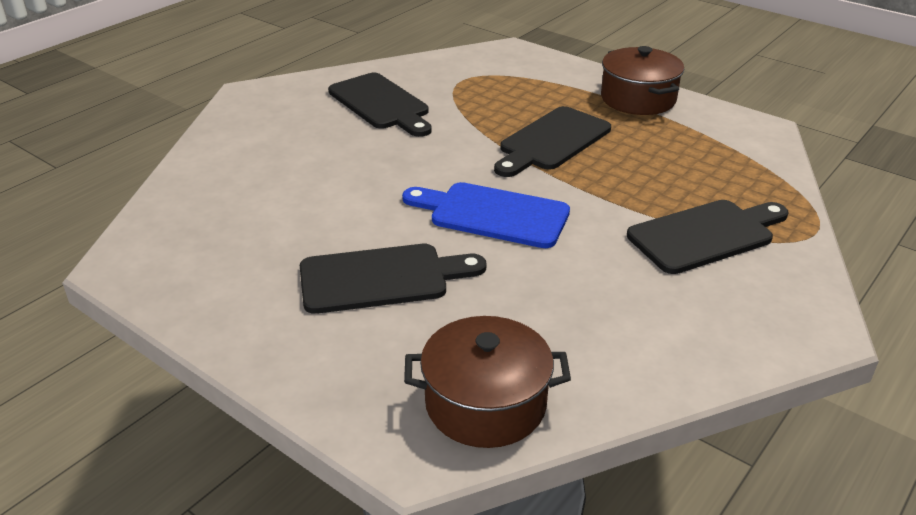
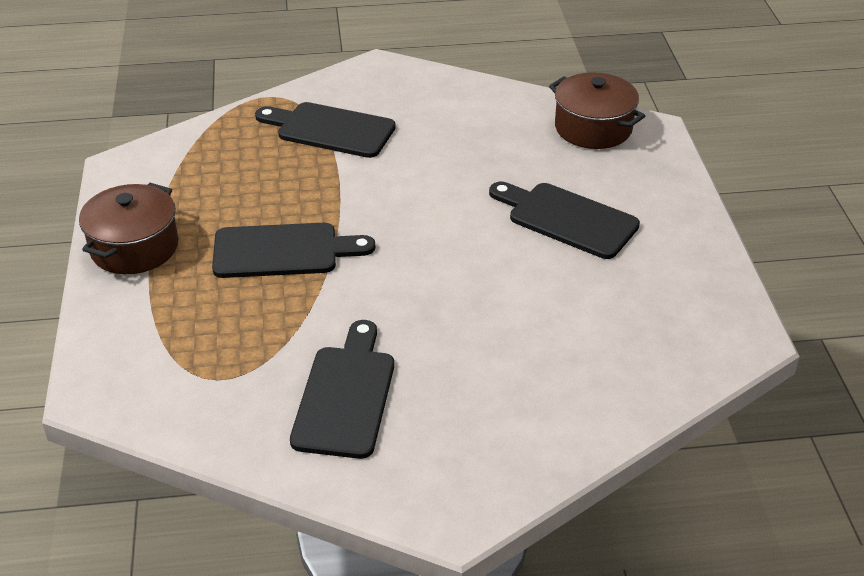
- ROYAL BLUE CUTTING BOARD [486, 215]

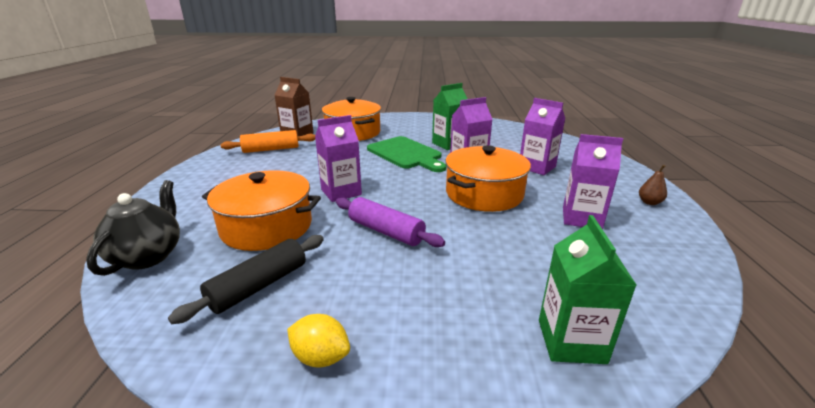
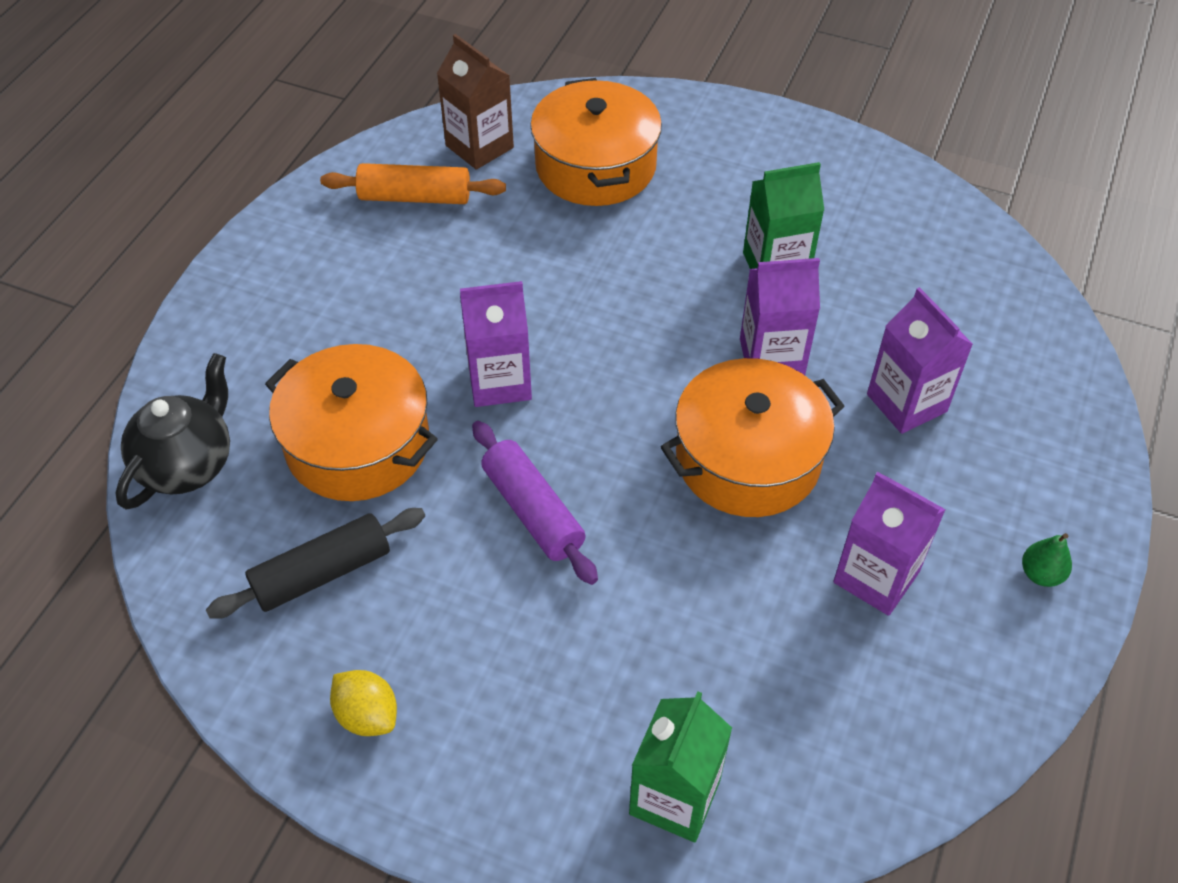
~ DARK BROWN PEAR FRUIT [653, 185] to EMERALD PEAR FRUIT [1047, 560]
- EMERALD CUTTING BOARD [406, 154]

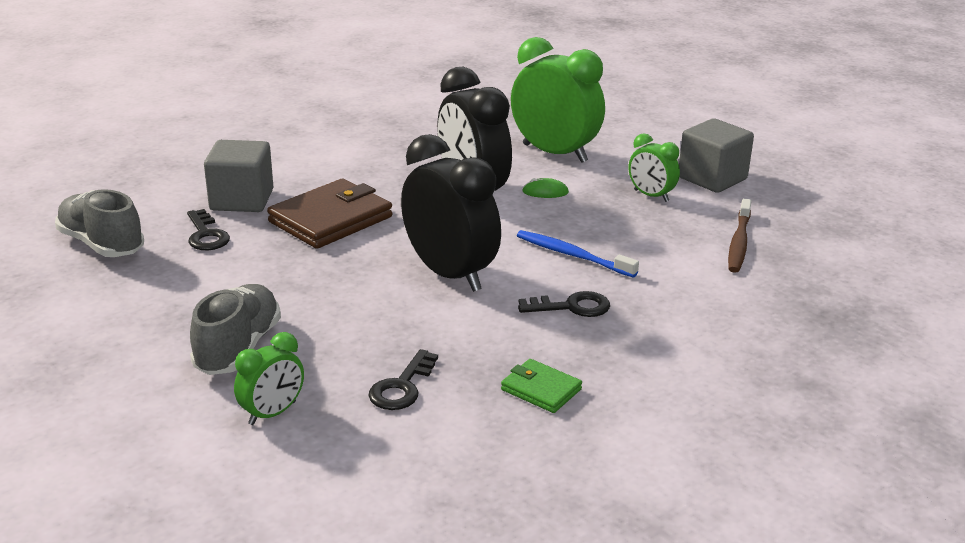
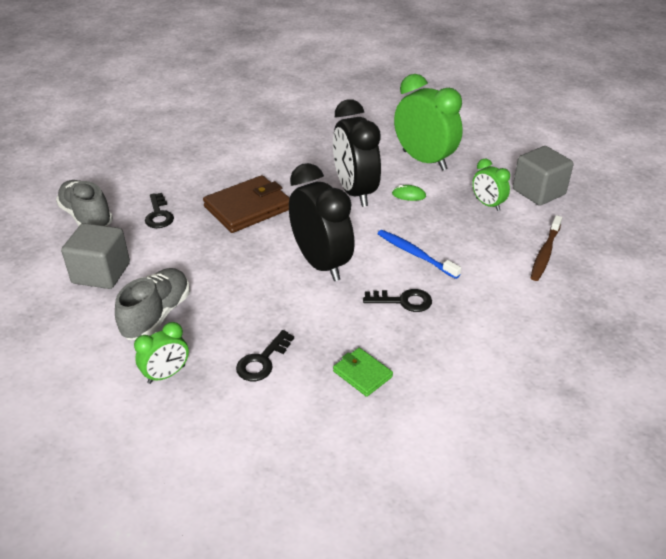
~ GREY BLOCK [238, 176] to [95, 256]

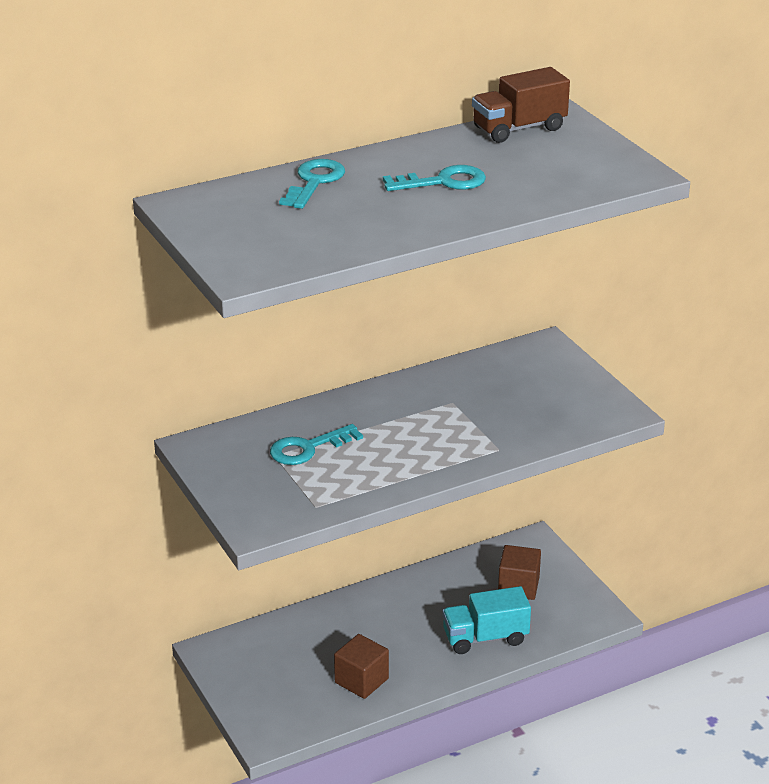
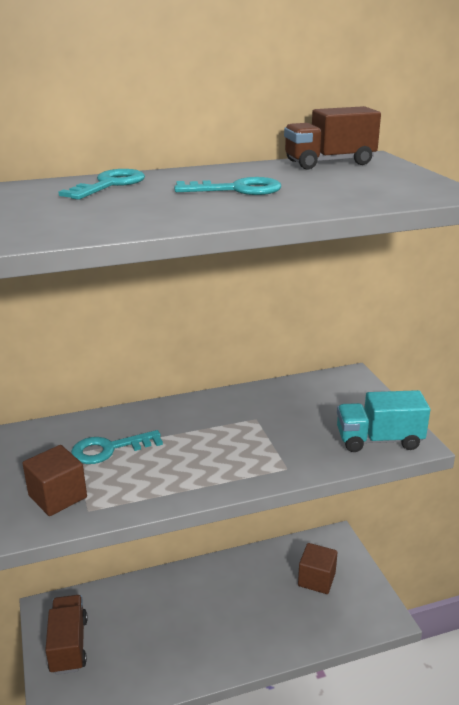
~ DARK BROWN BLOCK [361, 666] to [54, 480]
+ DARK BROWN TRUCK [66, 635]
~ AQUA TRUCK [486, 620] to [383, 421]

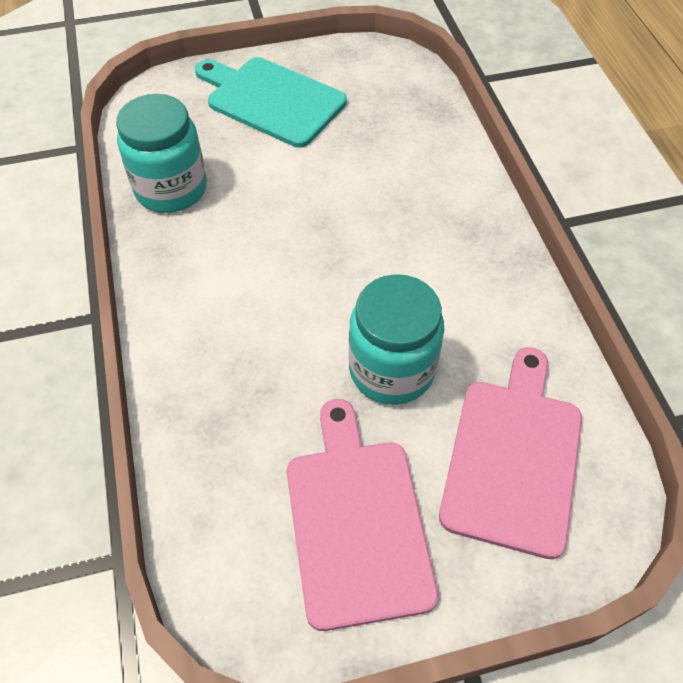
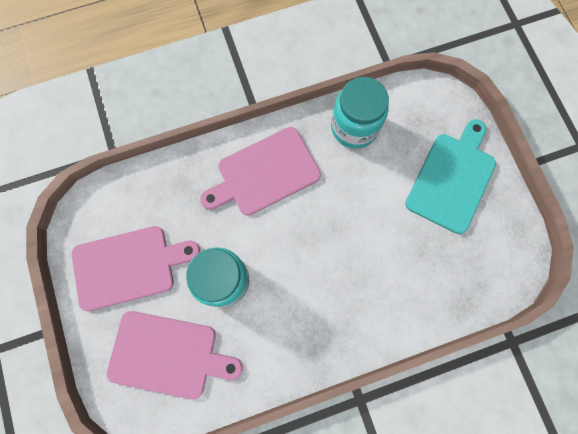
+ ROSY CUTTING BOARD [260, 171]

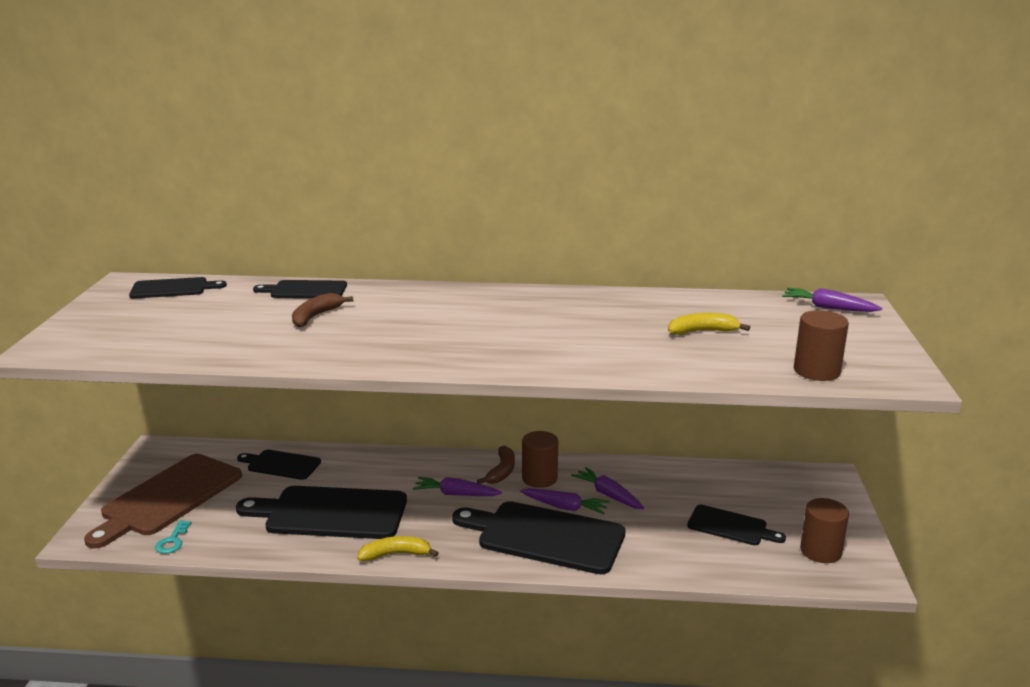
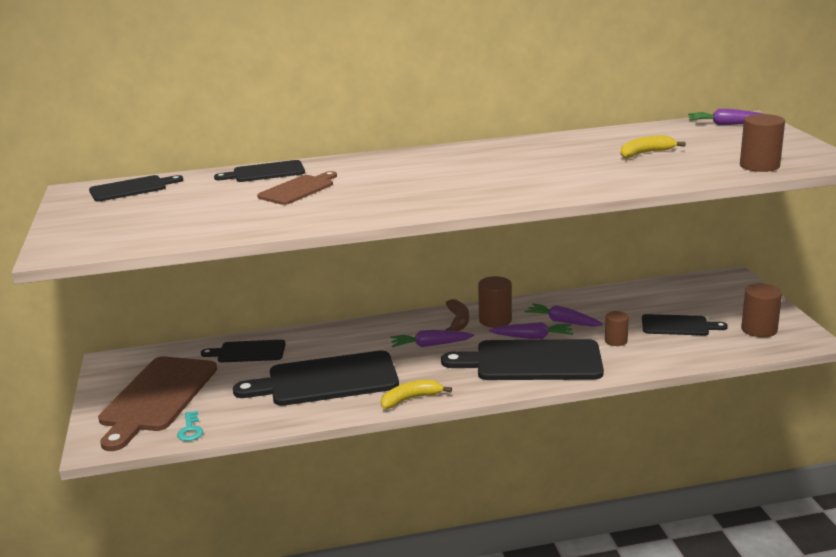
~ DARK BROWN TOY BANANA [322, 310] to DARK BROWN CUTTING BOARD [297, 188]
+ DARK BROWN SOLID CYLINDER [617, 328]

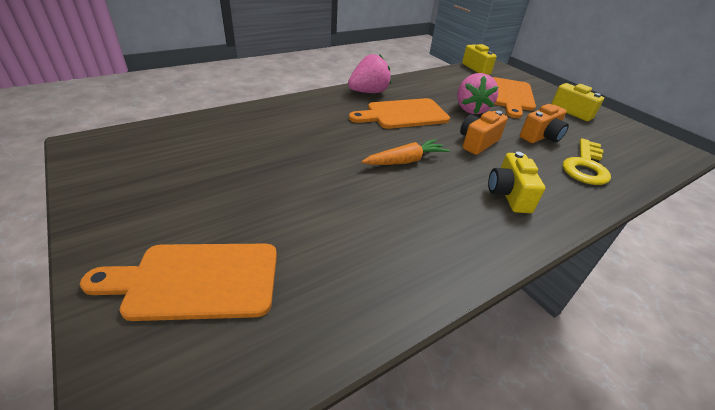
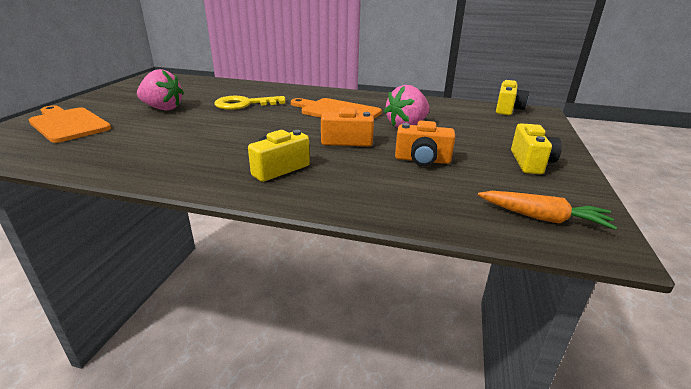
~ ROSY STRAWBERRY [369, 73] to [160, 89]
~ BRIGHT YELLOW KEY [587, 161] to [249, 103]
~ ORANGE-COLOURED CARROT [406, 152] to [547, 210]
- ORANGE-COLOURED CUTTING BOARD [514, 97]

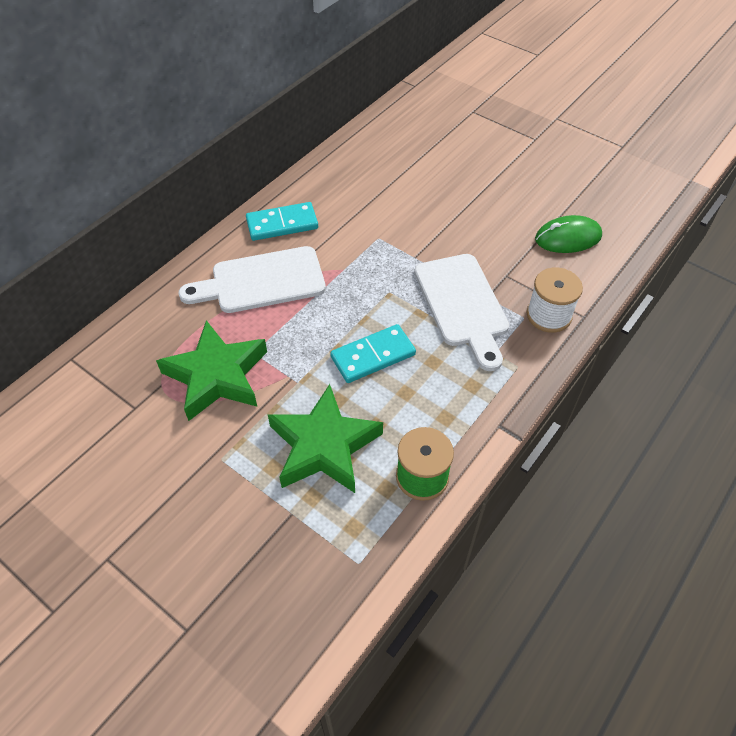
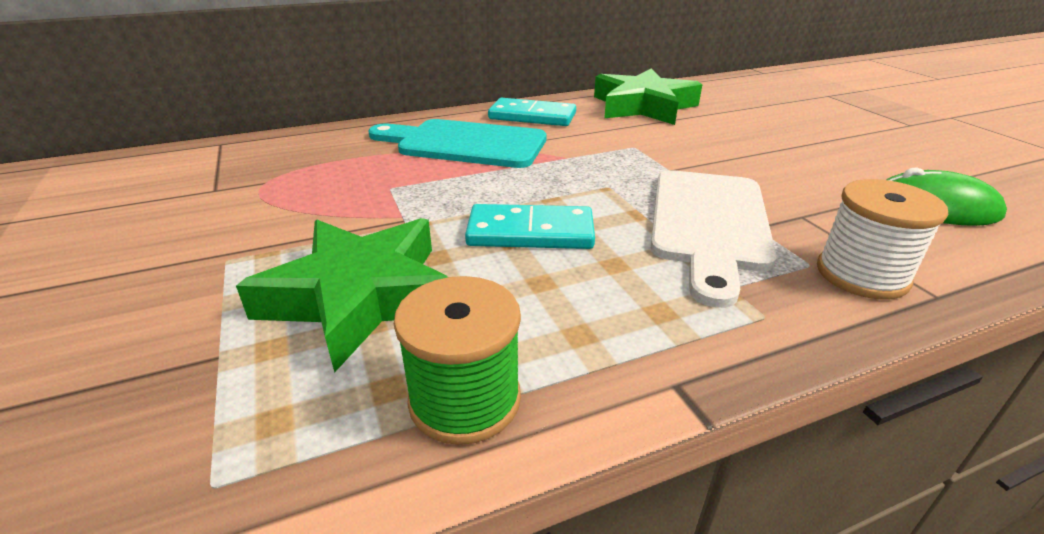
~ SNOW-WHITE CUTTING BOARD [252, 279] to AQUA CUTTING BOARD [457, 143]
~ EMERALD STAR SHAPE [211, 370] to [648, 97]

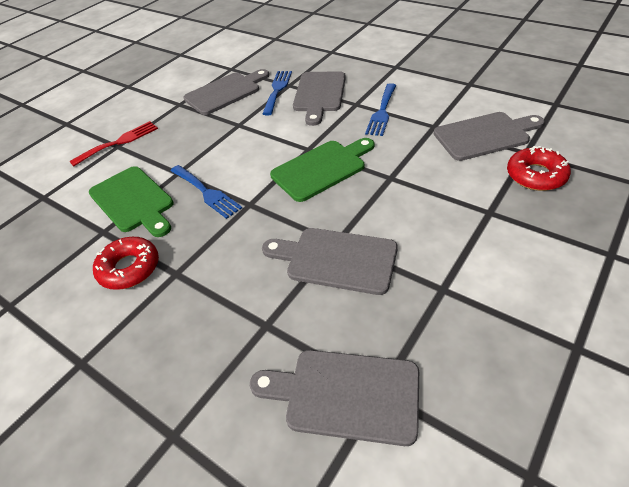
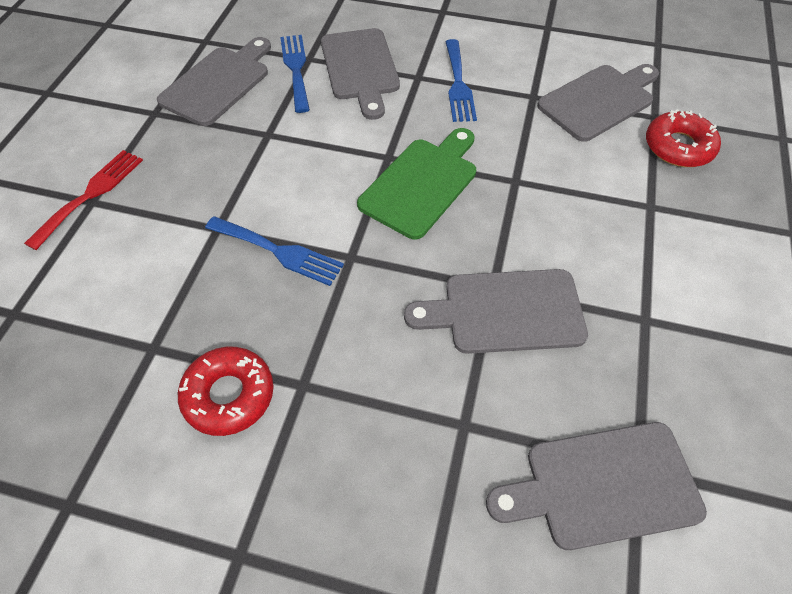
- EMERALD CUTTING BOARD [131, 201]

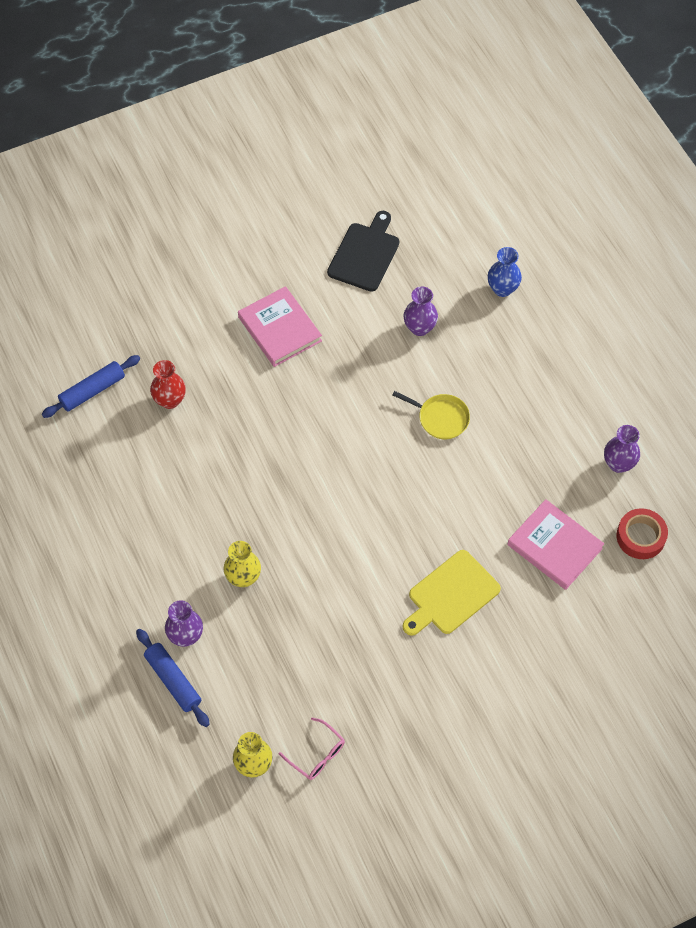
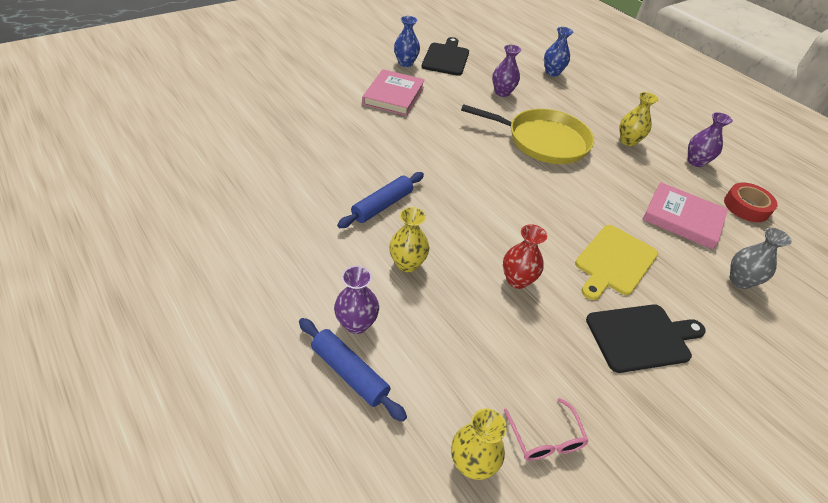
~ ROYAL BLUE ROLLING PIN [91, 386] to [380, 200]
~ ROSY BOOK [280, 326] = [393, 92] 60 degrees clockwise
+ ROYAL BLUE FLOWER VASE [407, 41]
~ BRIGHT YELLOW FRYING PAN [431, 415] = [527, 134] x1.92
~ RED FLOWER VASE [168, 384] to [525, 256]
~ ROSY EYEGLASSES [312, 749] = [546, 429] 45 degrees clockwise
+ EBONY CUTTING BOARD [646, 338]
+ BRIGHT YELLOW FLOWER VASE [639, 119]
+ GREY FLOWER VASE [761, 258]

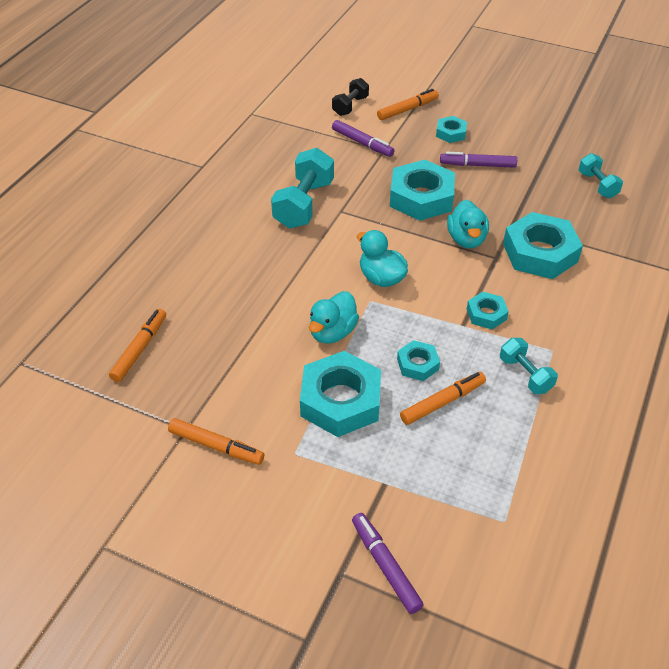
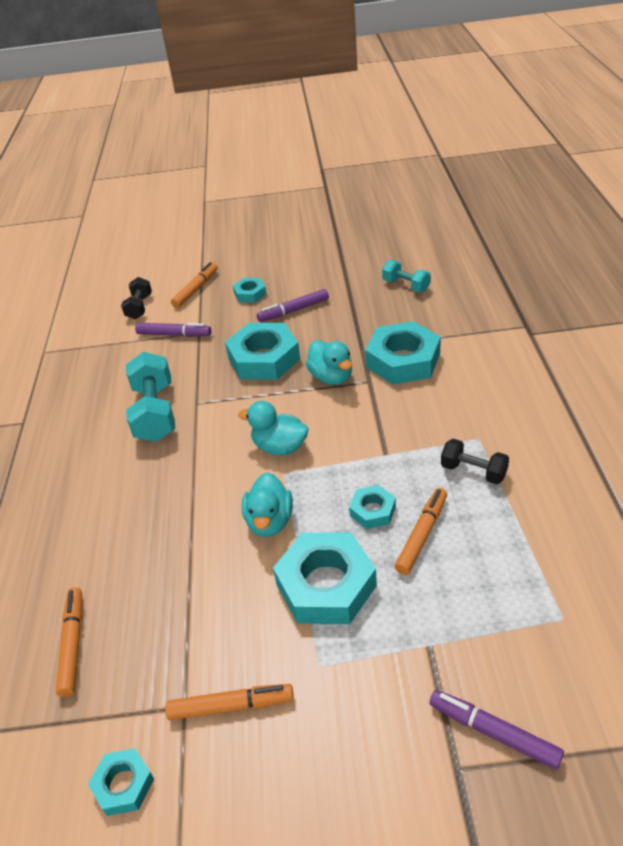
~ AQUA HEX NUT [488, 310] to [121, 782]
~ AQUA FREE WEIGHT [529, 366] to EBONY FREE WEIGHT [475, 461]

